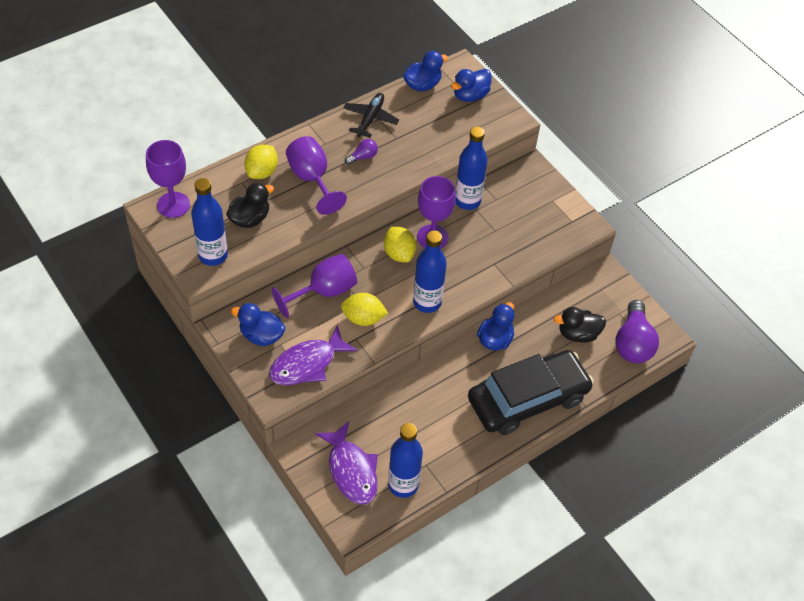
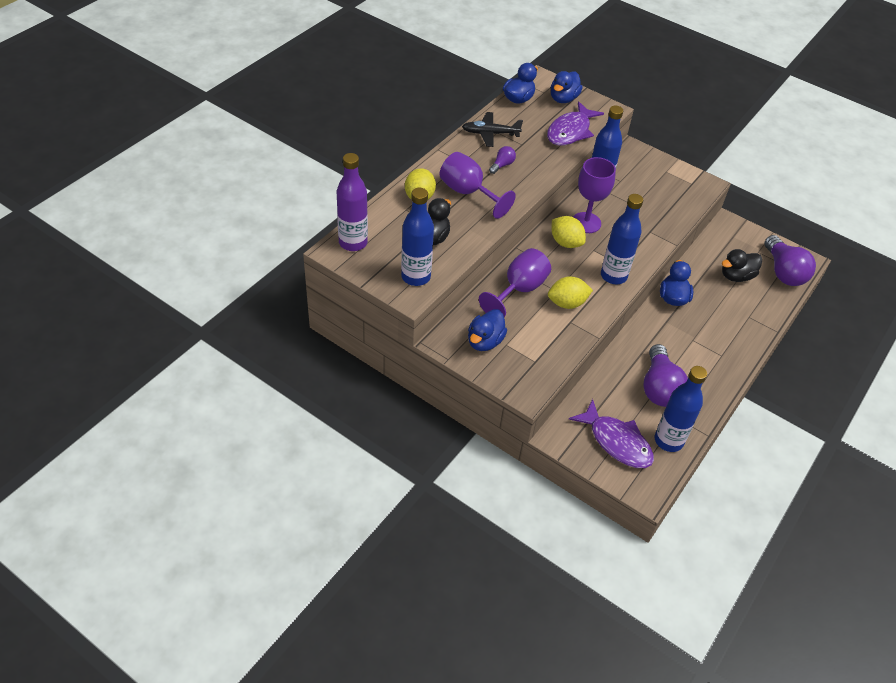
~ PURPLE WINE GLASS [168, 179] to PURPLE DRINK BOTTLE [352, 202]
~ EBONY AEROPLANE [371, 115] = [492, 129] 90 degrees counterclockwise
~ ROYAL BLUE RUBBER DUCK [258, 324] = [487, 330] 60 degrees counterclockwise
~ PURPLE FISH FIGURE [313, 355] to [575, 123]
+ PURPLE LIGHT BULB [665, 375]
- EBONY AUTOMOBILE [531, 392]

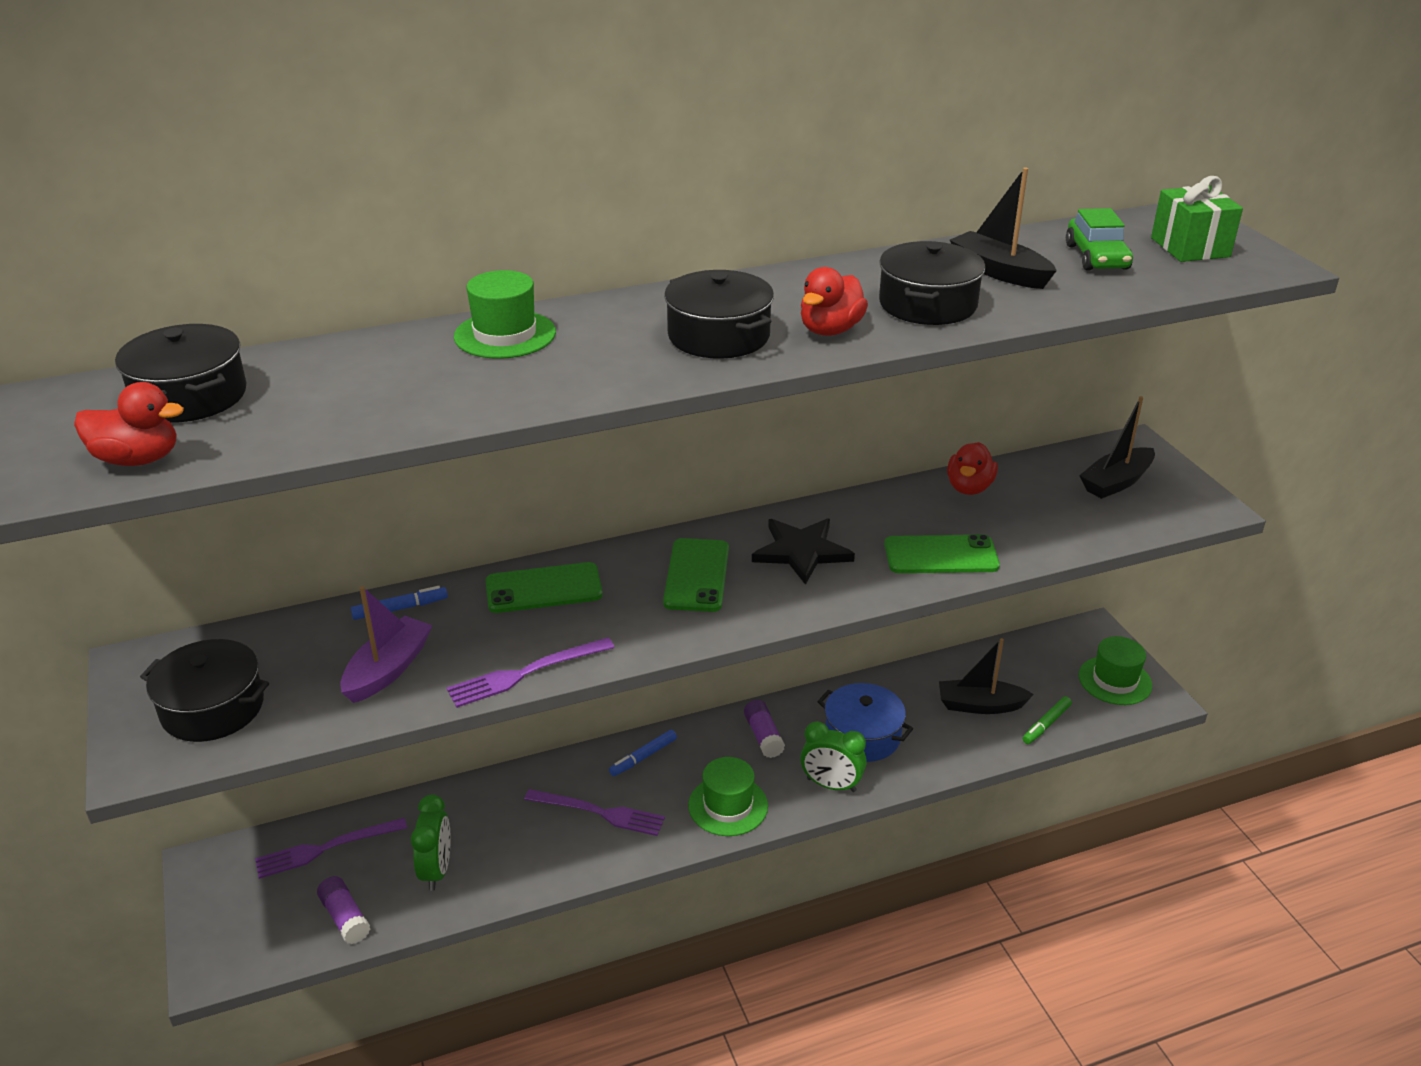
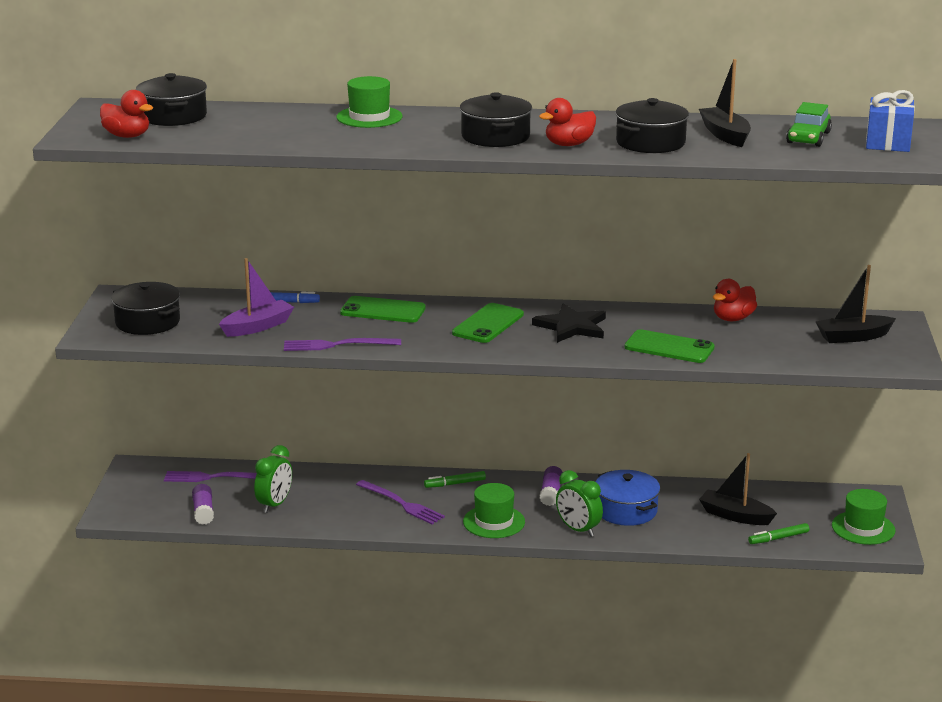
~ ROYAL BLUE MARKER PEN [643, 753] to EMERALD MARKER PEN [455, 479]
~ EMERALD PRESENT [1197, 219] to ROYAL BLUE PRESENT [890, 121]

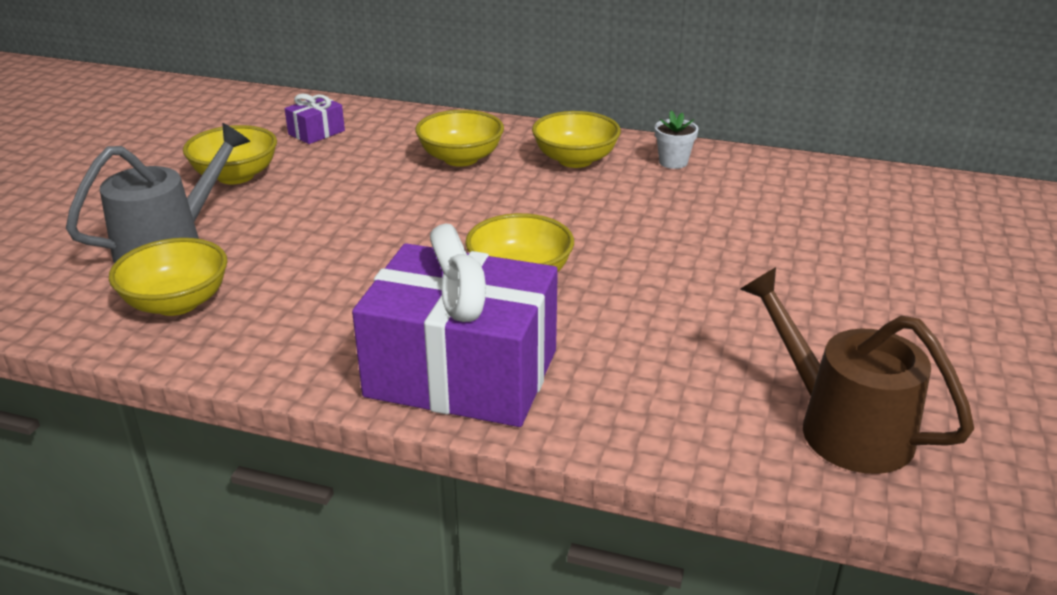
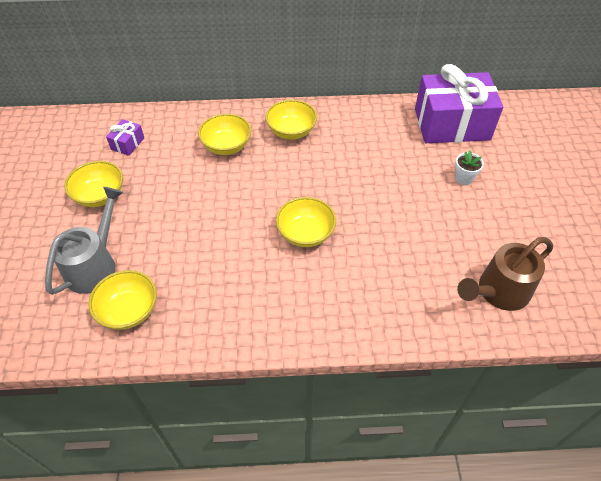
~ PURPLE PRESENT [455, 325] to [459, 103]
~ SNOW-WHITE POTTED PLANT [676, 139] to [469, 167]
~ DARK BROWN WATERING CAN [857, 370] = [505, 274] 60 degrees counterclockwise

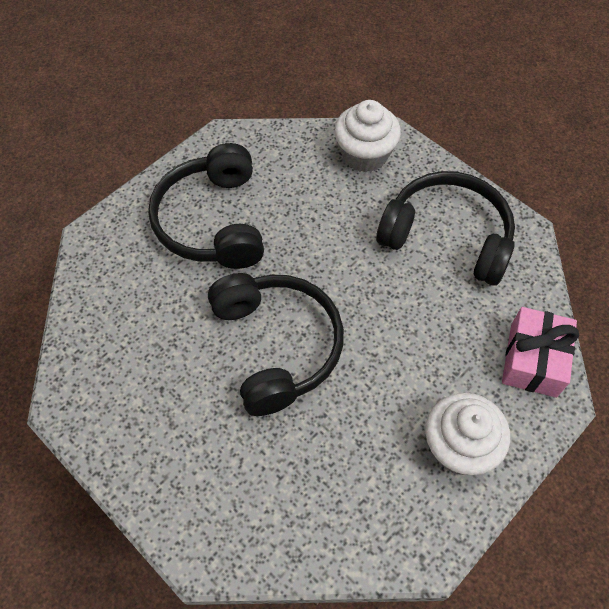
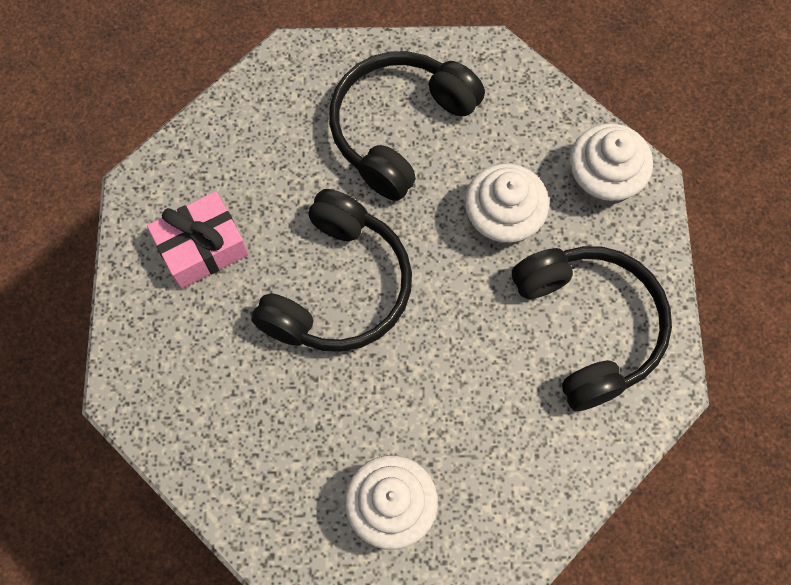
~ ROSY PRESENT [540, 352] to [197, 240]
+ SNOW-WHITE FAIRY CAKE [507, 205]

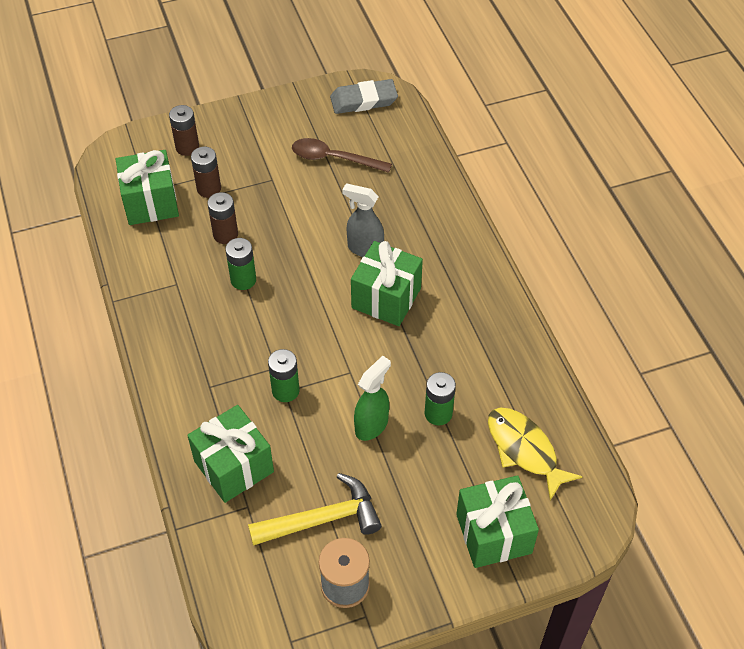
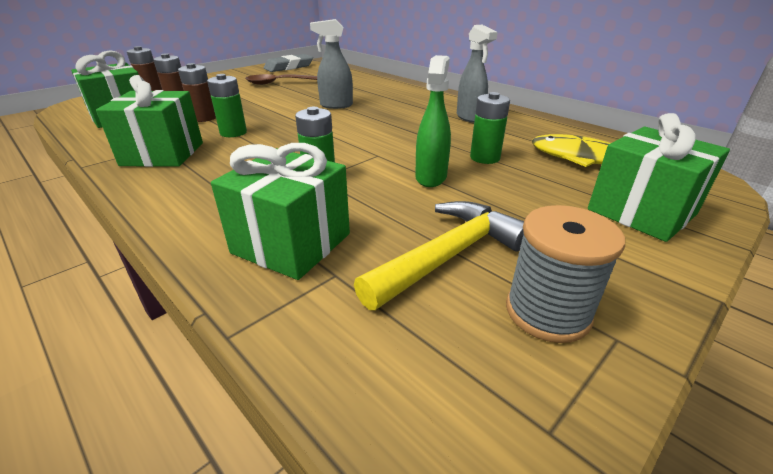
~ EMERALD PRESENT [387, 283] to [149, 121]
+ GREY SPRAY CLEANER [477, 74]

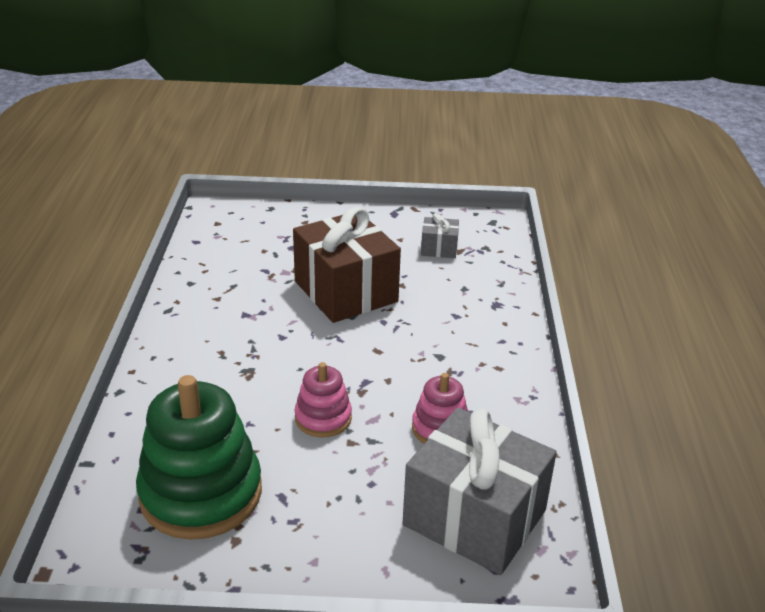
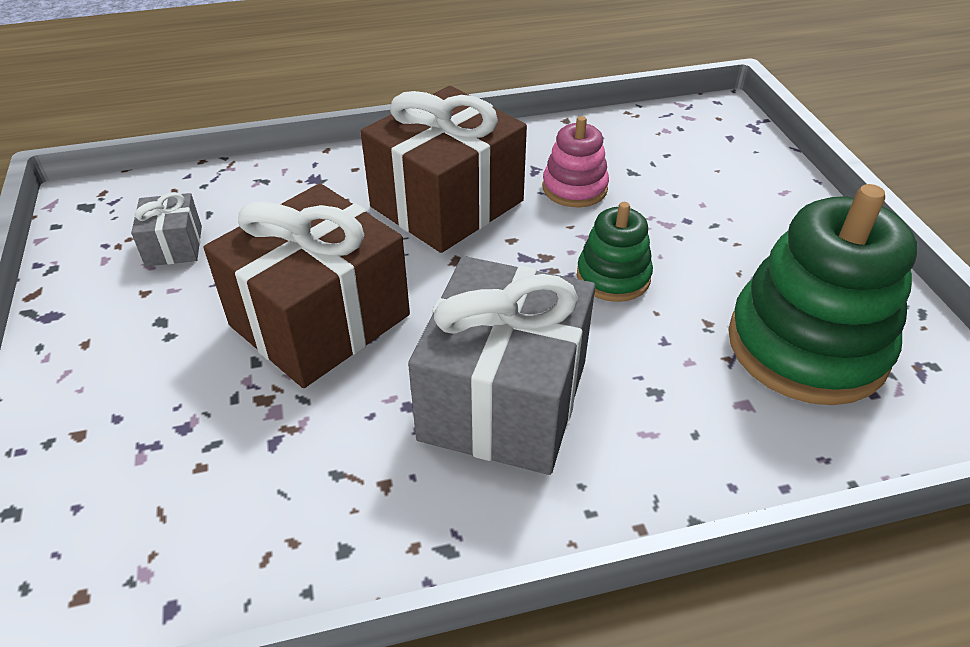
+ DARK BROWN PRESENT [444, 169]
~ GREY PRESENT [480, 491] to [501, 365]
~ ROSY STACKING TOY [323, 400] to EMERALD STACKING TOY [615, 252]

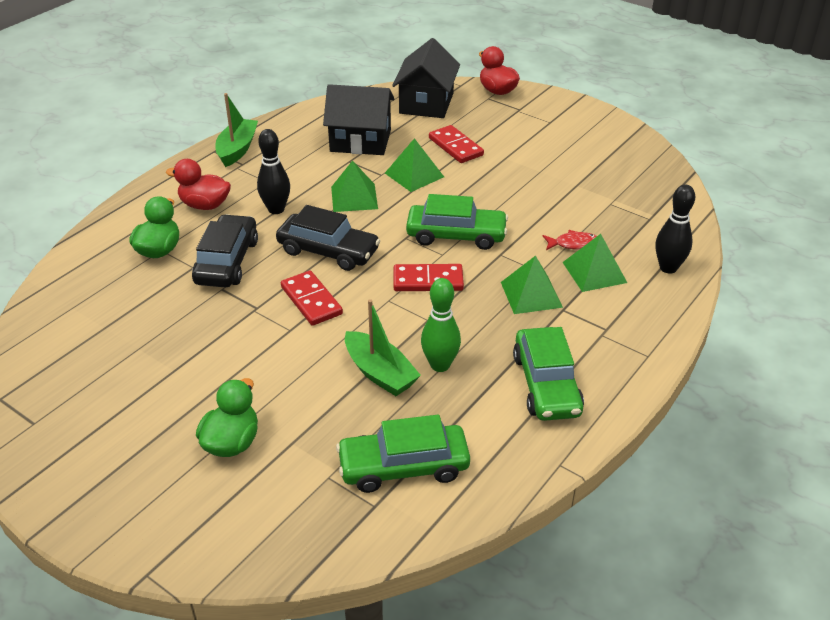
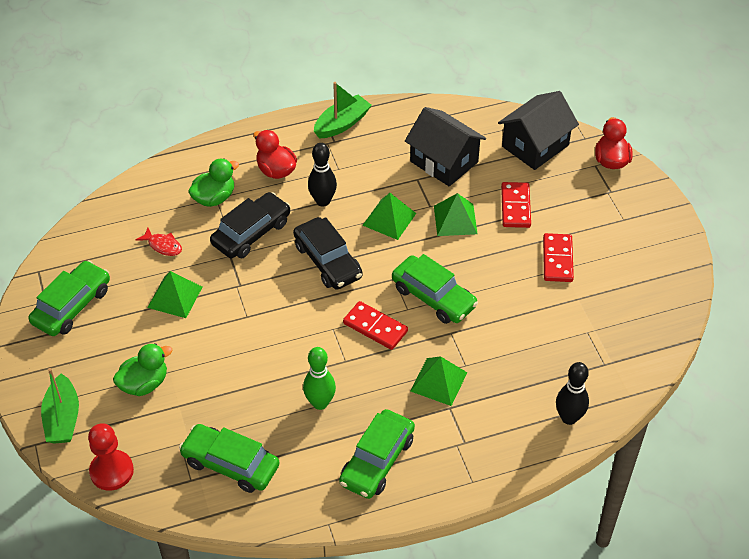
+ EMERALD AUTOMOBILE [69, 298]
~ EMERALD SAILBOAT [383, 347] to [60, 406]
+ RED PAWN [111, 457]
~ RED FISH FIGURE [570, 240] to [159, 242]
~ EMERALD SOLID PYRAMID [595, 263] to [174, 294]
~ RED DOMINO [312, 298] to [558, 257]

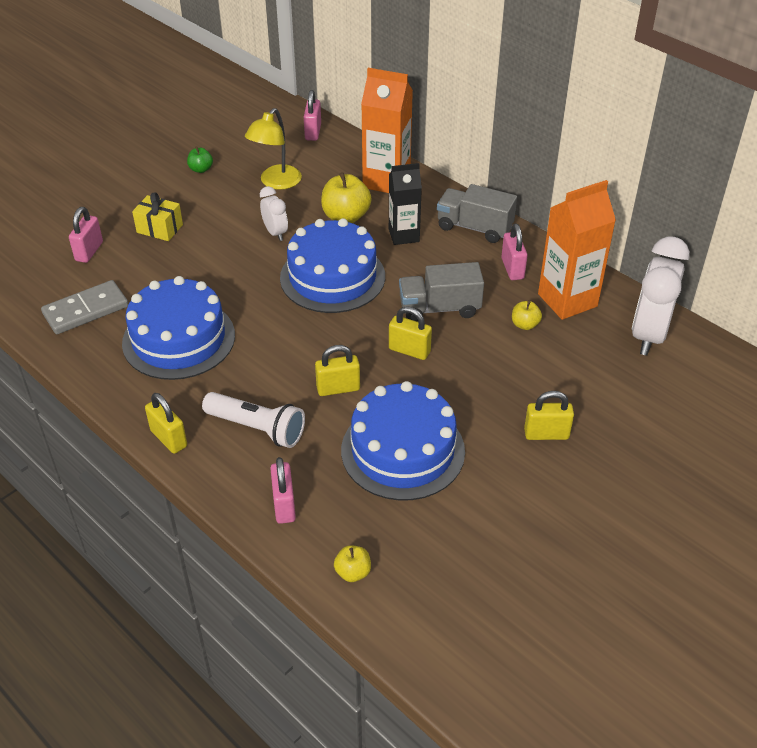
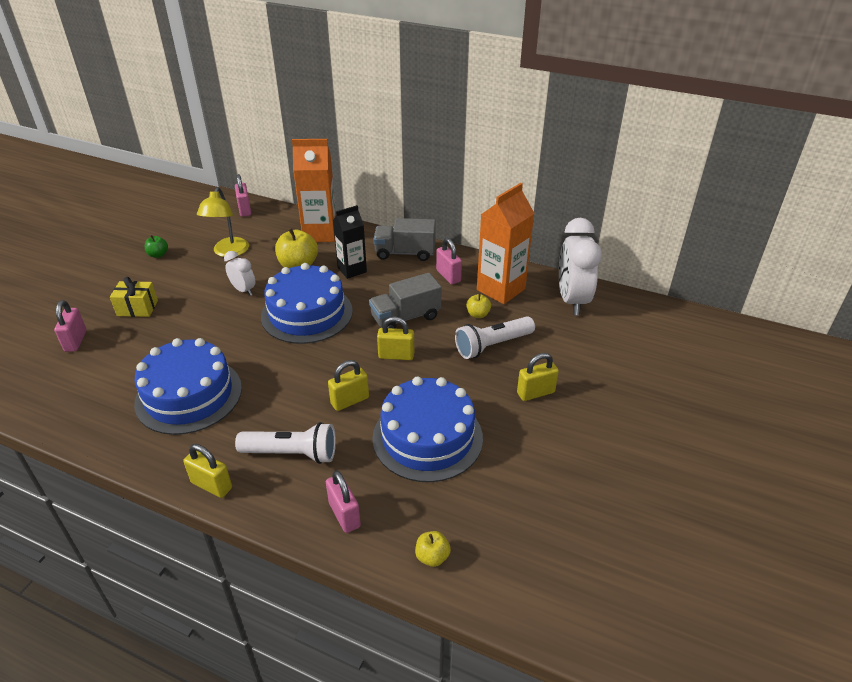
+ SNOW-WHITE FLASHLIGHT [495, 337]
- GREY DOMINO [85, 307]

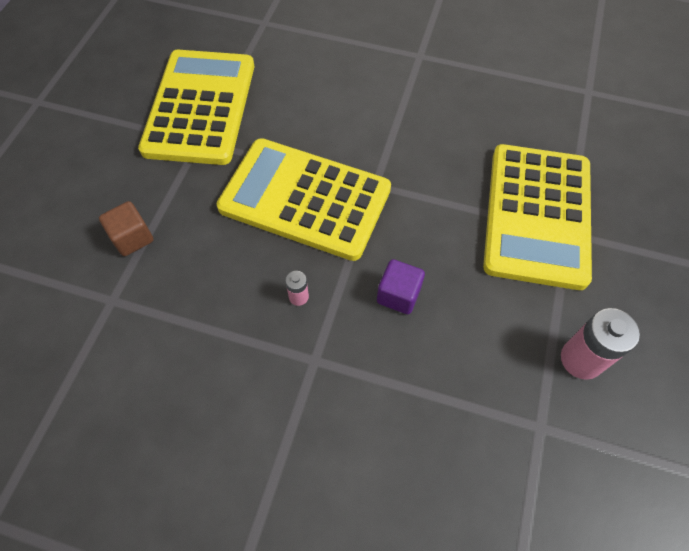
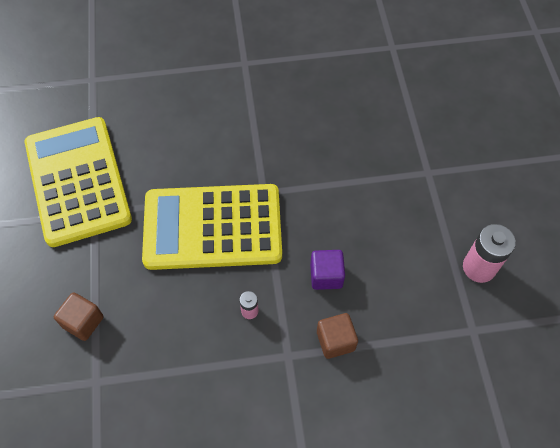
+ DARK BROWN BLOCK [337, 336]
- BRIGHT YELLOW CALCULATOR [537, 217]

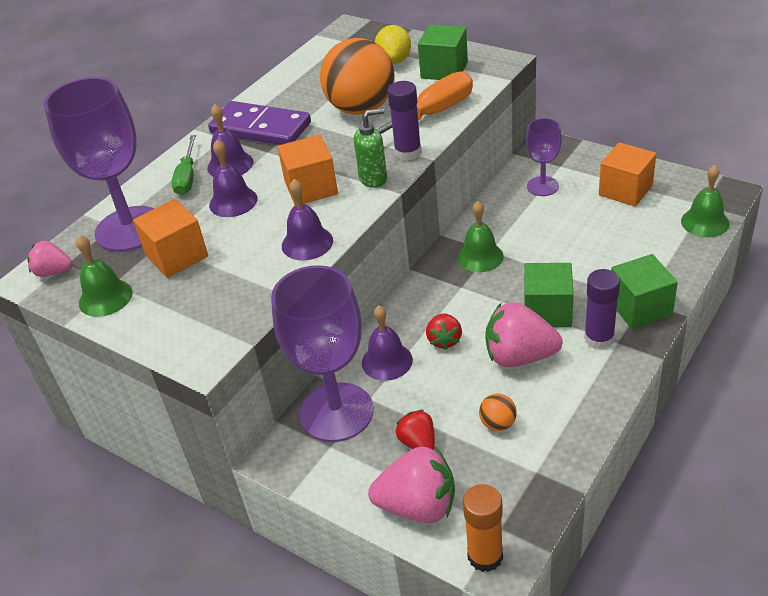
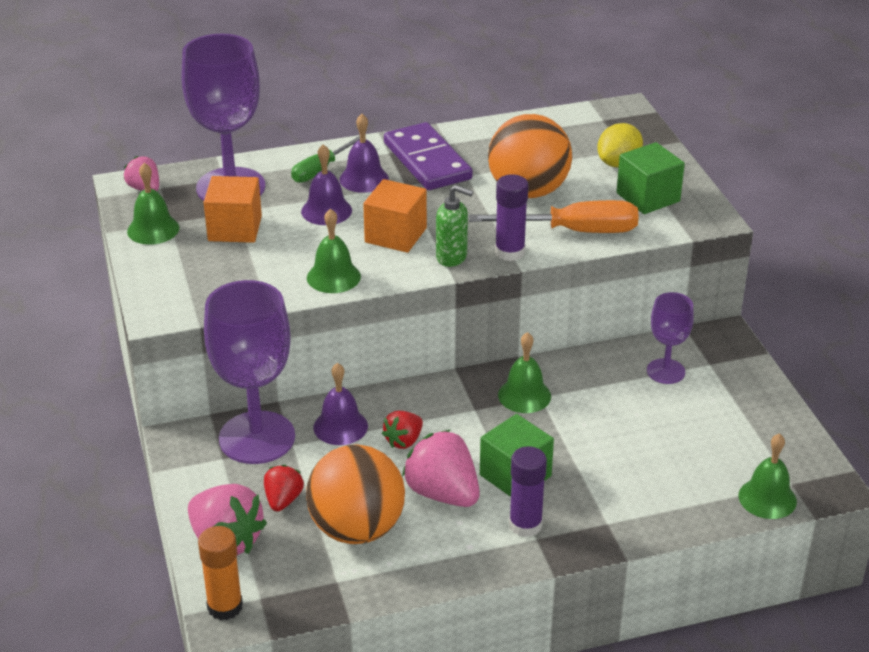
~ ORANGE-COLOURED SPHERE [498, 412] = [355, 494] x2.49
~ PURPLE BELL [307, 219] to EMERALD BELL [334, 251]
- ORANGE-COLOURED BLOCK [627, 174]
- EMERALD BLOCK [644, 291]

